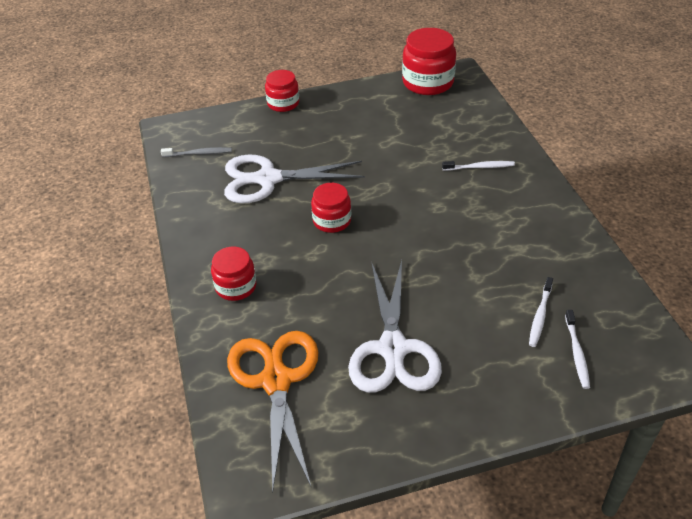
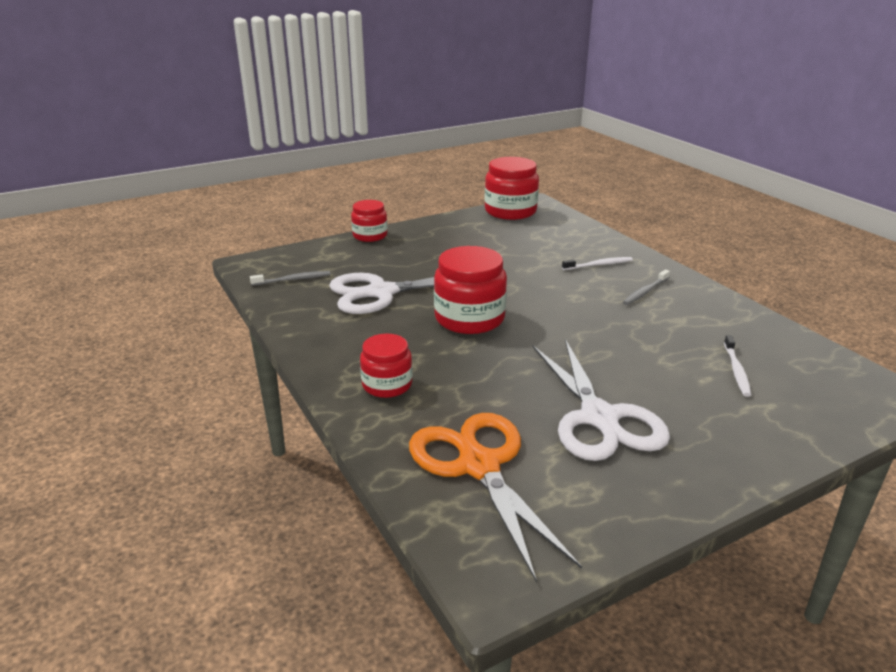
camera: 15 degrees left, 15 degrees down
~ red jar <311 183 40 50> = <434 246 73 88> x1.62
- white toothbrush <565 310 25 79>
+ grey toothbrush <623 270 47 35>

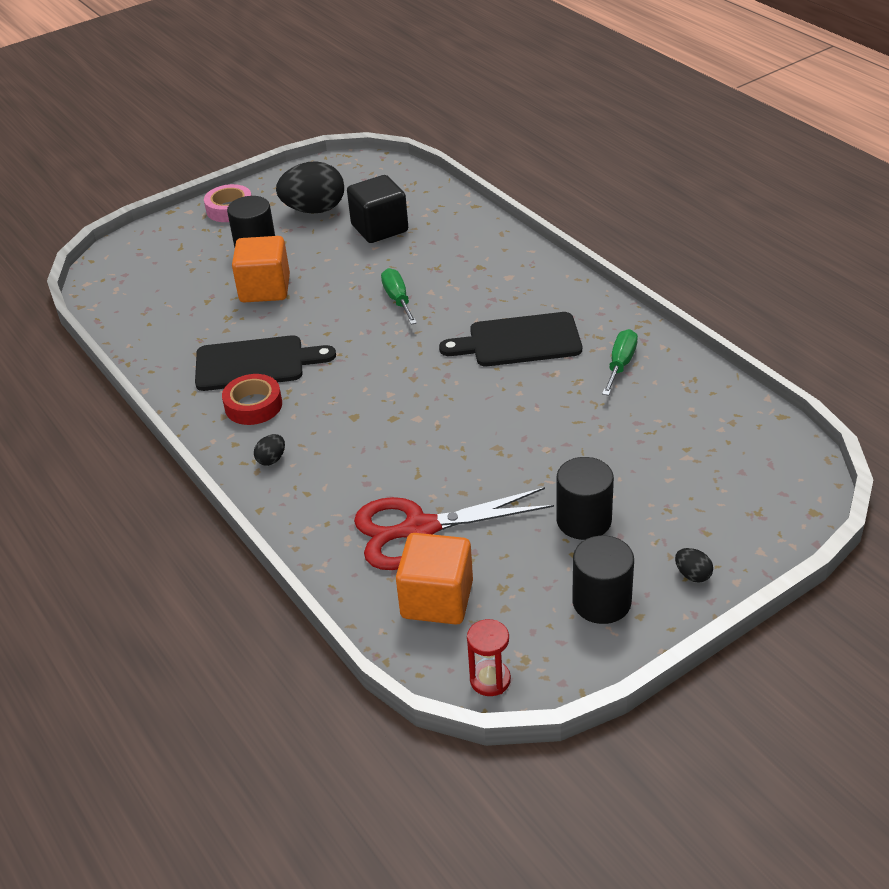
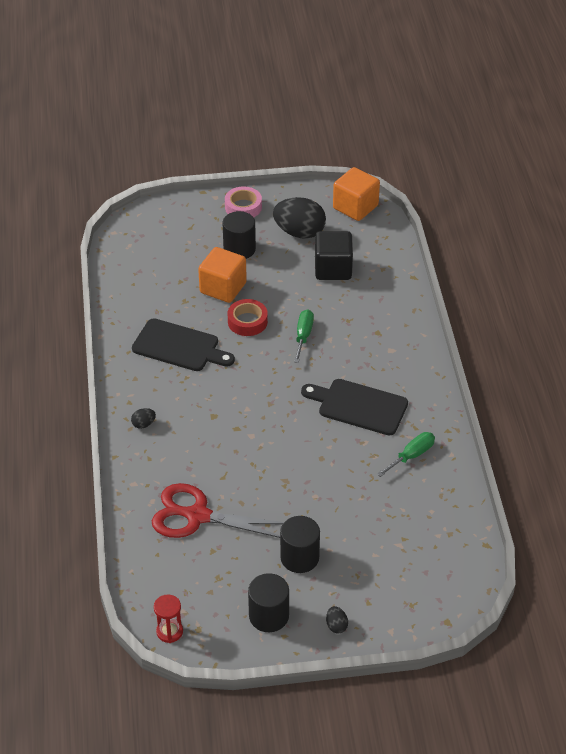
camera: 25 degrees right, 5 degrees up
~ red tape <222 374 60 51> to <228 299 40 37>
~ orange cube <396 533 77 92> to <333 167 47 54>

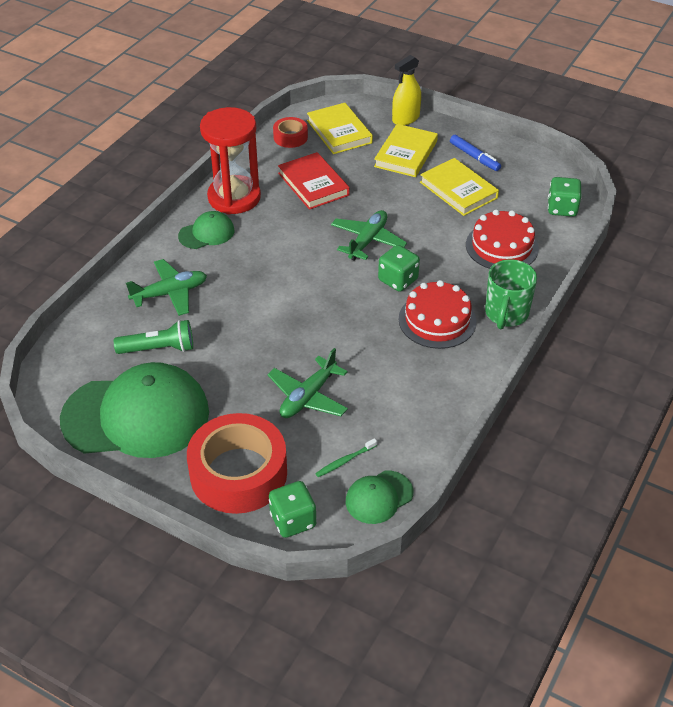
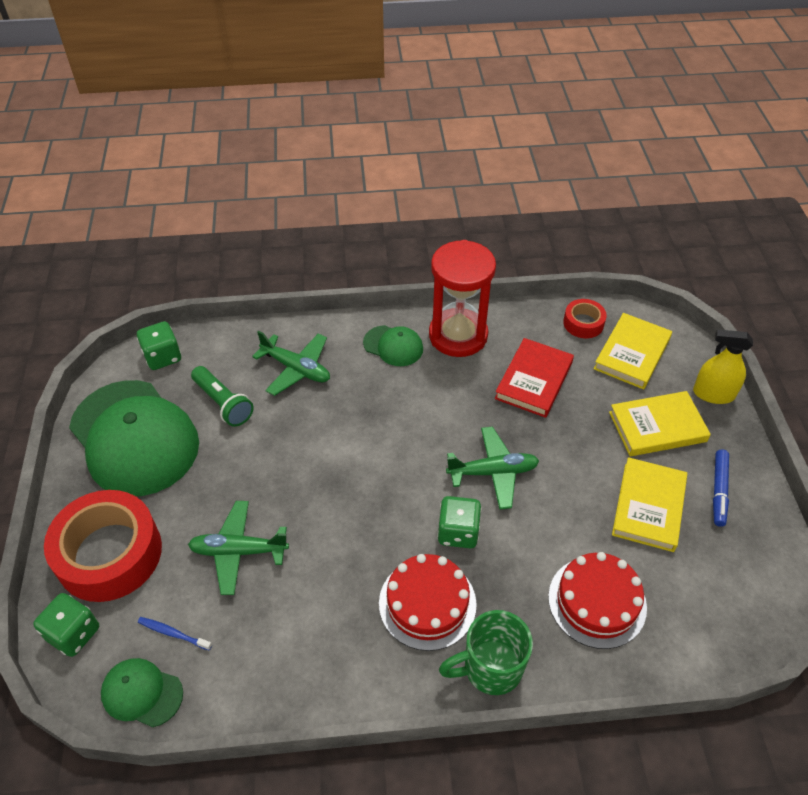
camera: 55 degrees right, 5 degrees up
~ green dice <548 177 34 40> to <137 321 44 49>
~ green toothbrush <315 438 62 39> to blue toothbrush <138 617 74 34>

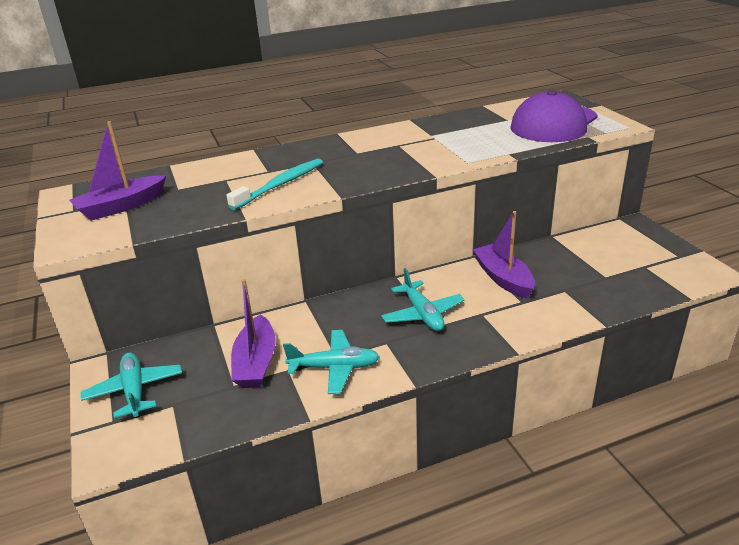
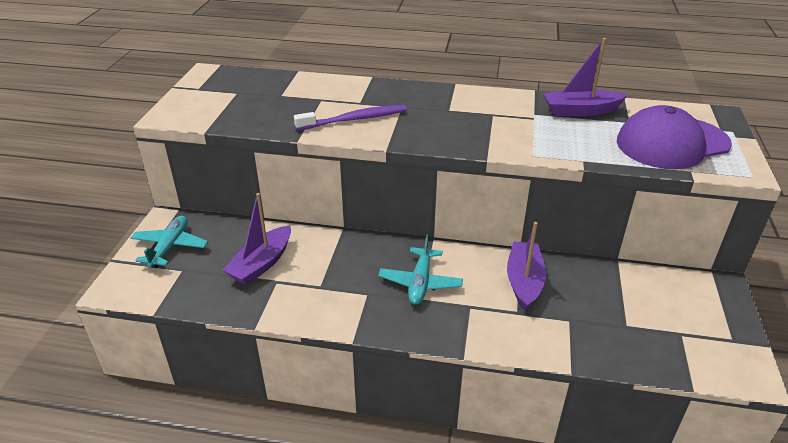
camera: 30 degrees right, 5 degrees up
~ purple boat <69 121 97 100> to <543 38 85 78>
~ turquoise toothbrush <226 159 97 51> to purple toothbrush <294 105 113 25>
- turquoise plane <283 330 97 64>

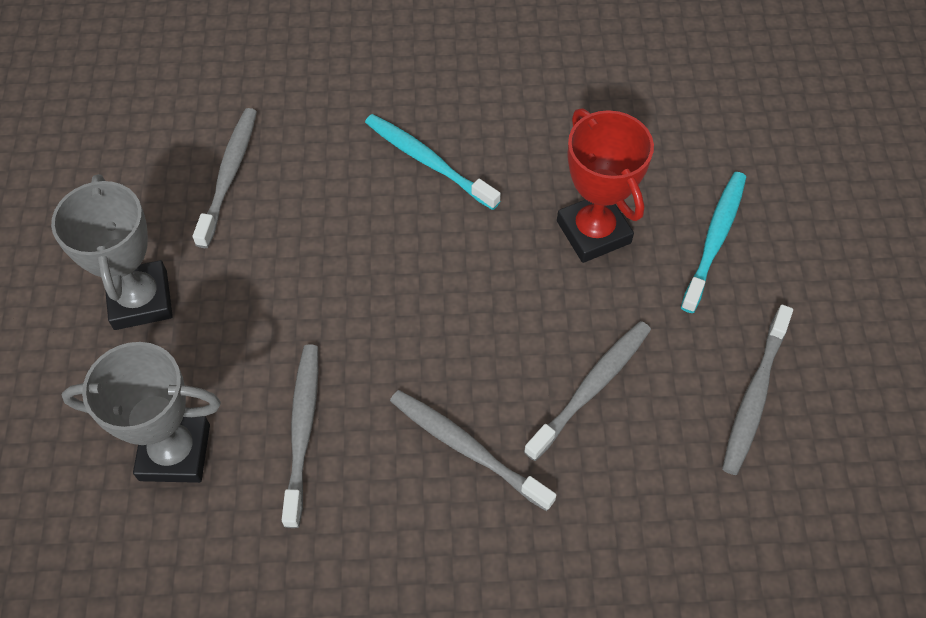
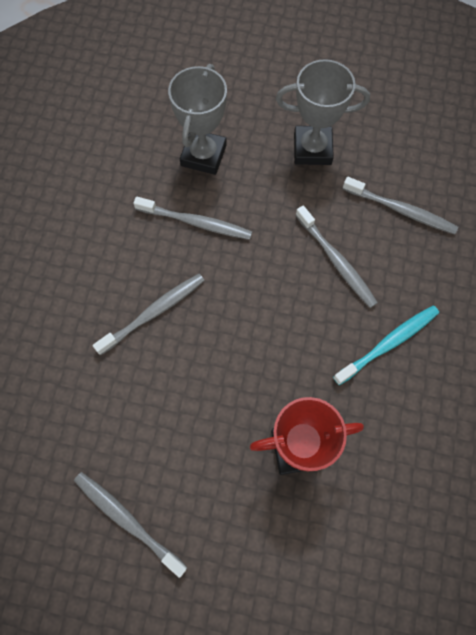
camera: 105 degrees right, 10 degrees up
- turquoise toothbrush <681 172 65 141>
~ grey toothbrush <524 321 127 140> to <296 205 82 103>

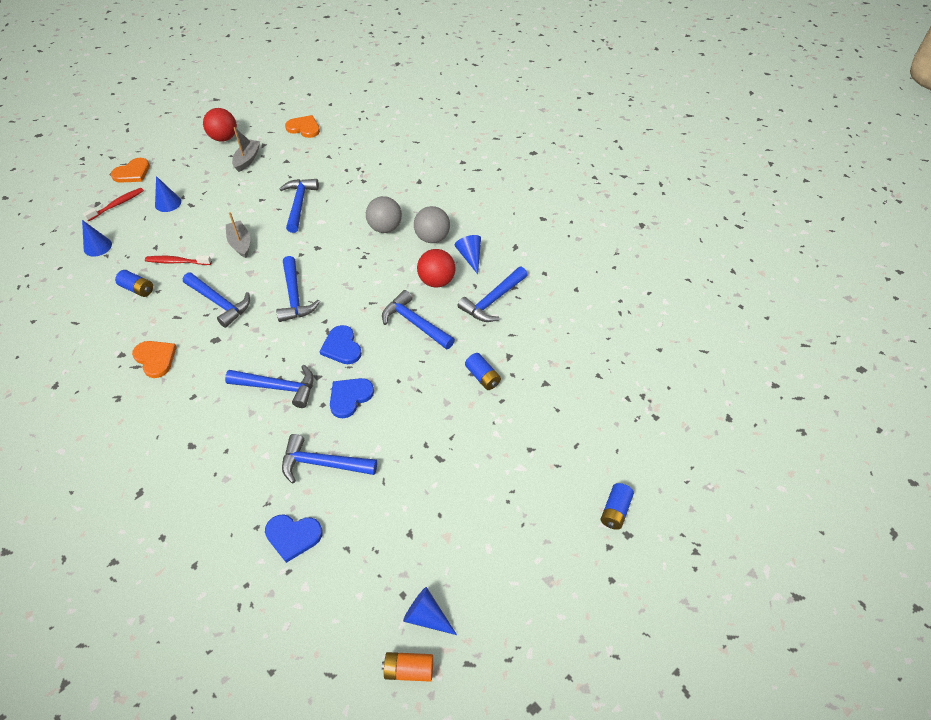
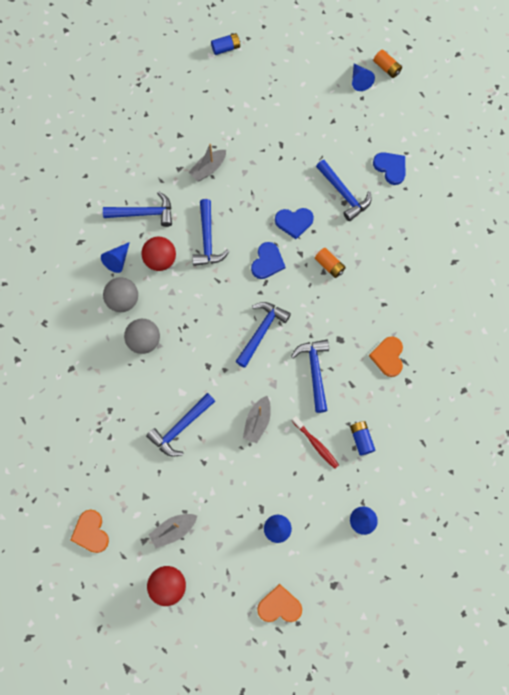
camera: 135 degrees left, 20 degrees up
- red toothbrush <83 188 61 33>
~ blue battery <465 353 36 37> to grey boat <188 144 38 37>
~ blue hammer <225 365 89 43> to orange battery <315 248 31 30>

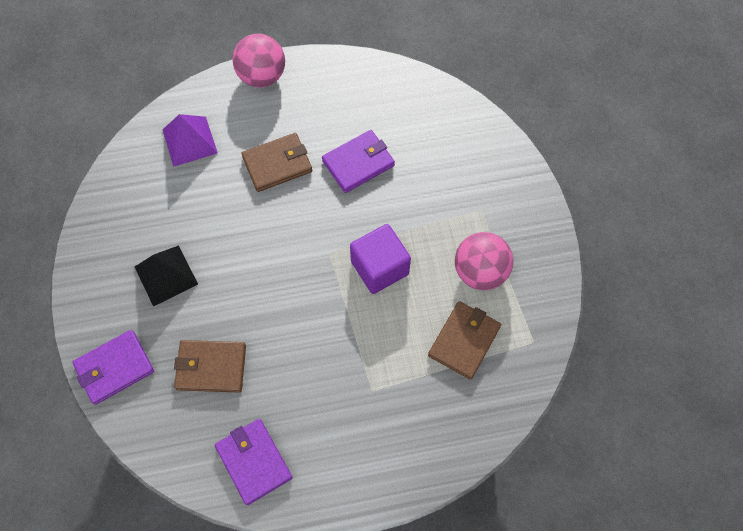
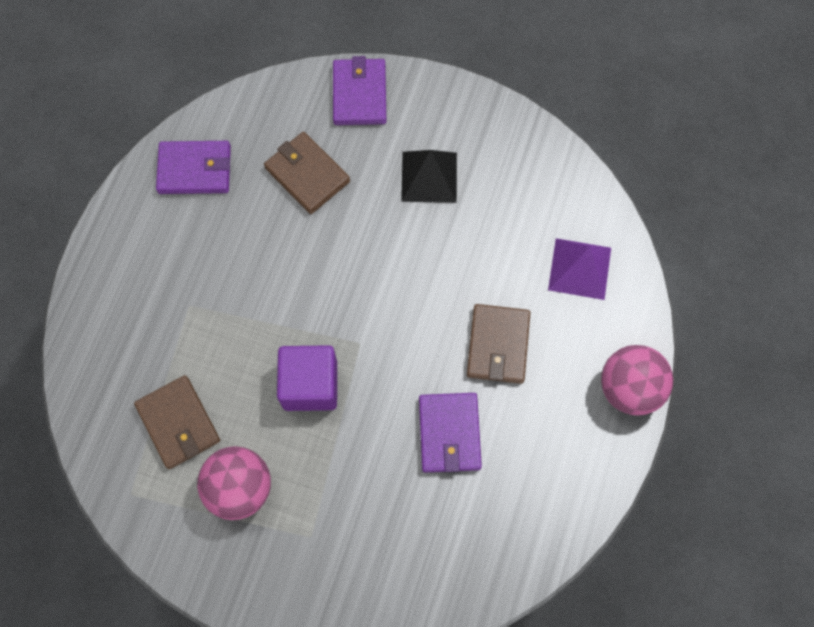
camera: 120 degrees right, 5 degrees up
~ brown wallet <174 340 72 53> = <264 132 86 82> 75 degrees counterclockwise

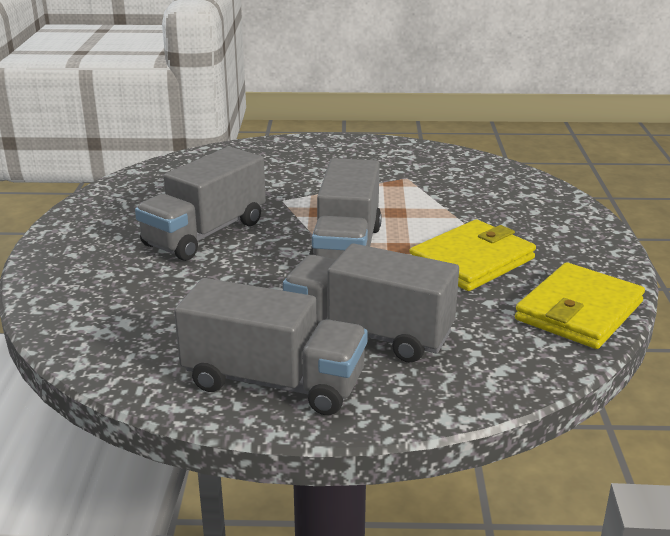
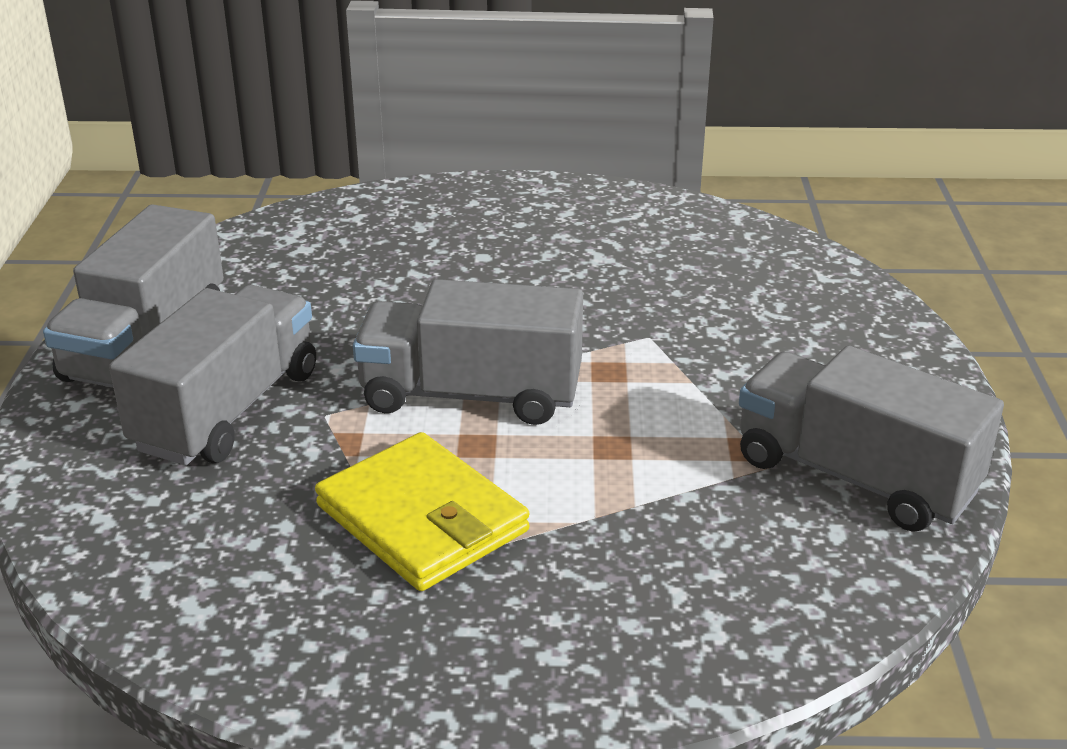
camera: 90 degrees right, 5 degrees up
~ grey truck <135 147 131 114> to <739 346 265 186>
- yellow wallet <515 262 130 87>

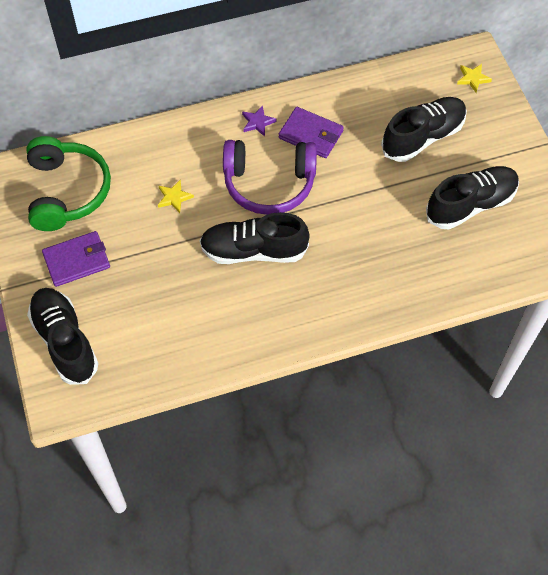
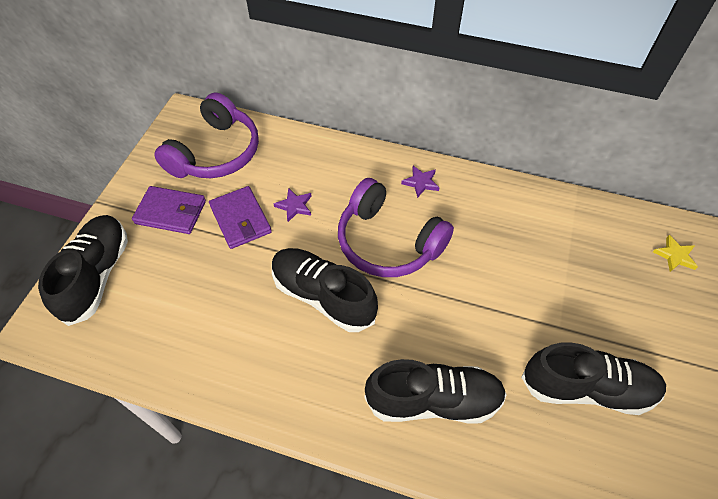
camera: 35 degrees right, 5 degrees down
~ black shoe <381 97 86 65> to <365 359 142 65>
~ purple wallet <279 107 65 51> to <209 186 63 63>
~ green headphones <27 136 84 95> to purple headphones <154 93 105 85>
~ yellow star <158 180 36 33> to purple star <274 188 37 34>

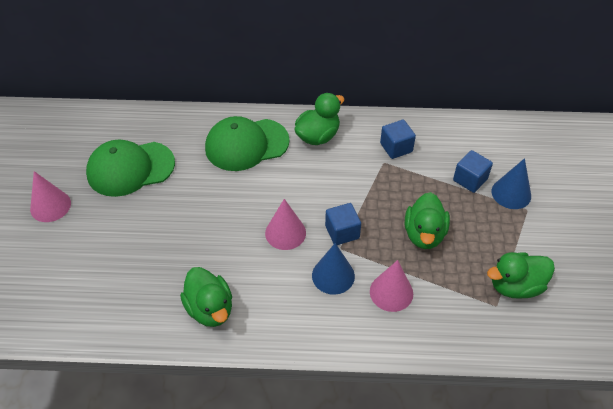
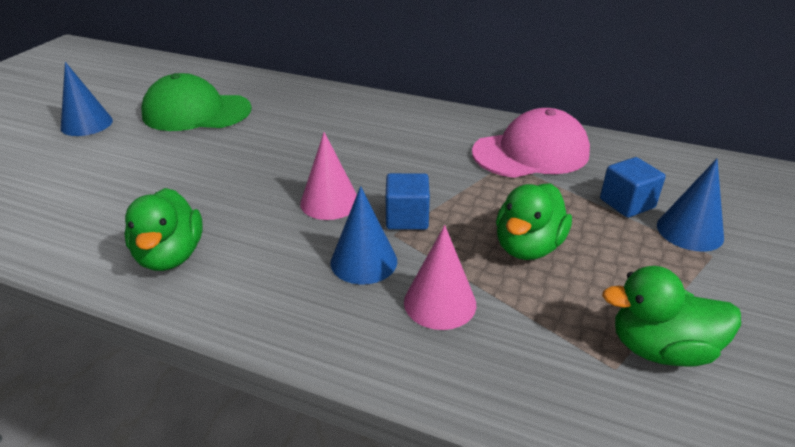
camera: 20 degrees right, 15 degrees down
- green duck <294 93 50 52>
- green cap <205 116 85 55>
~ blue cube <380 120 36 39> to pink cap <472 108 118 70>
~ pink cone <30 171 41 51> to blue cone <61 62 52 74>

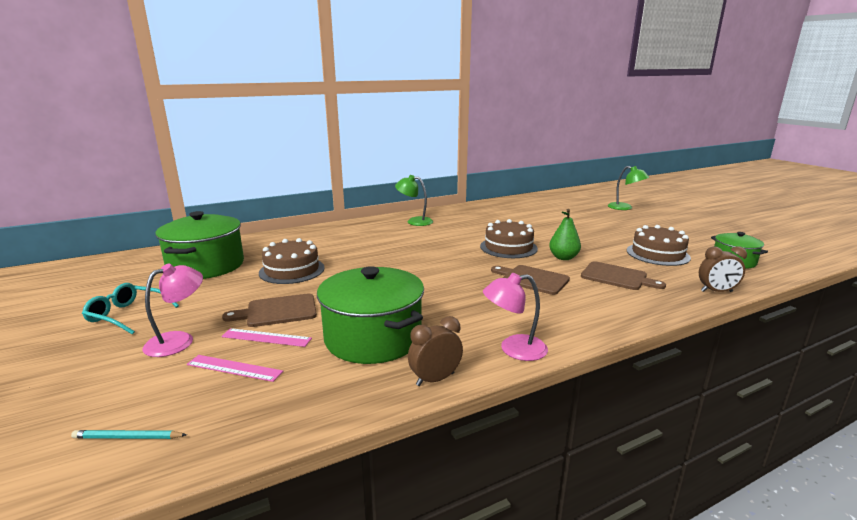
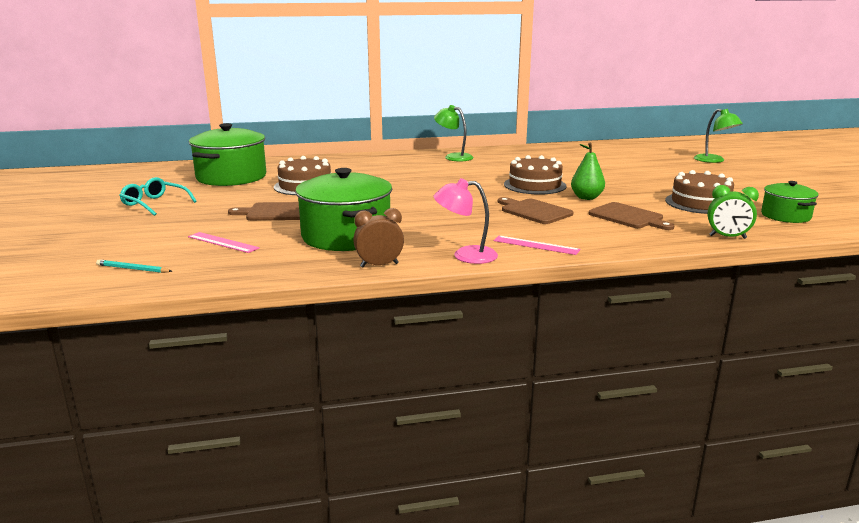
camera: 15 degrees right, 0 degrees up
~ brown clock <699 246 48 46> to green clock <708 185 51 54>
- pink lamp <143 263 60 94>
~ pink ruler <221 328 91 19> to <494 236 86 19>

